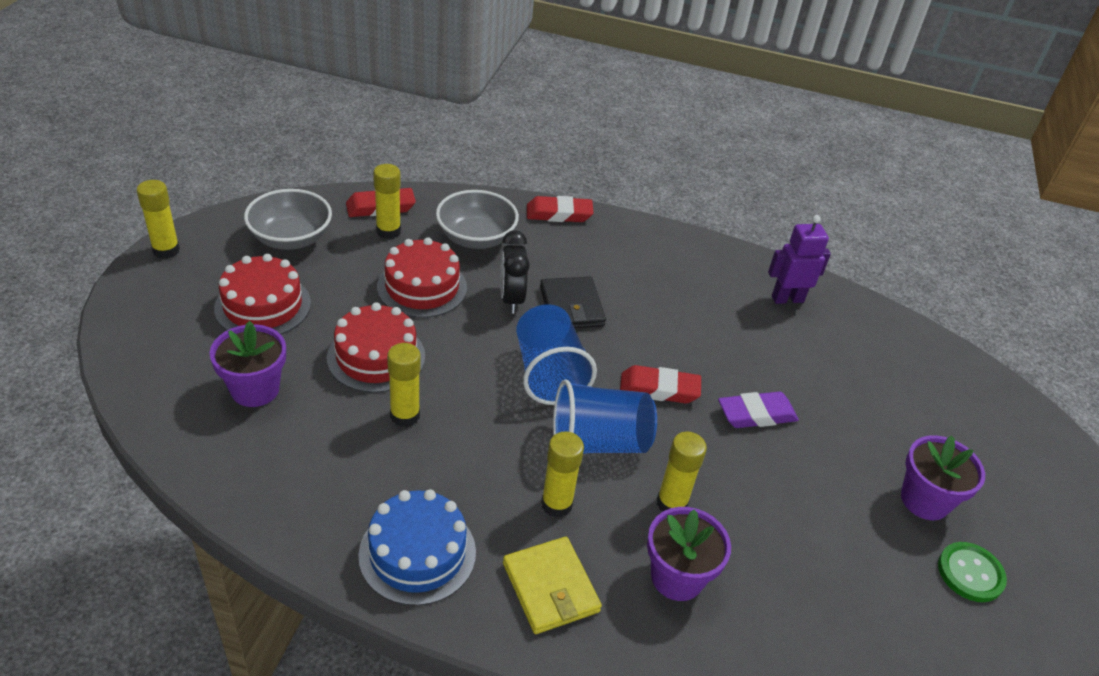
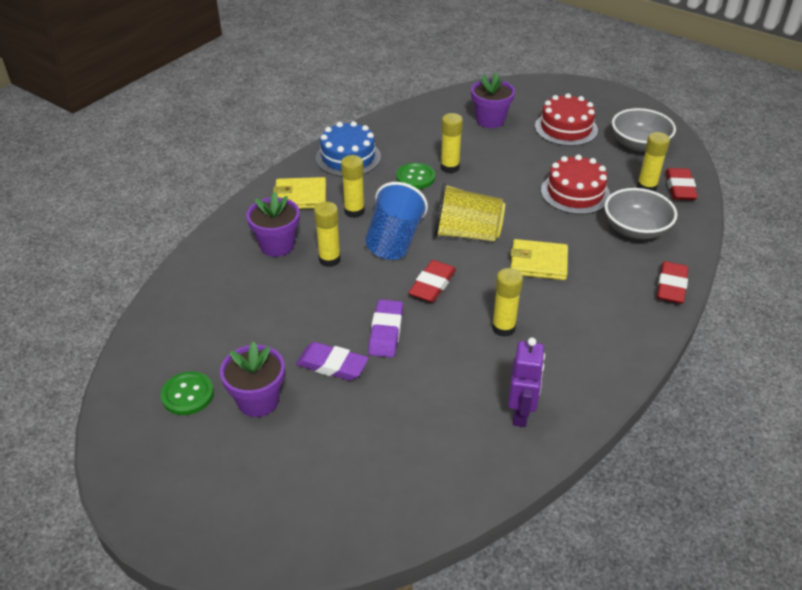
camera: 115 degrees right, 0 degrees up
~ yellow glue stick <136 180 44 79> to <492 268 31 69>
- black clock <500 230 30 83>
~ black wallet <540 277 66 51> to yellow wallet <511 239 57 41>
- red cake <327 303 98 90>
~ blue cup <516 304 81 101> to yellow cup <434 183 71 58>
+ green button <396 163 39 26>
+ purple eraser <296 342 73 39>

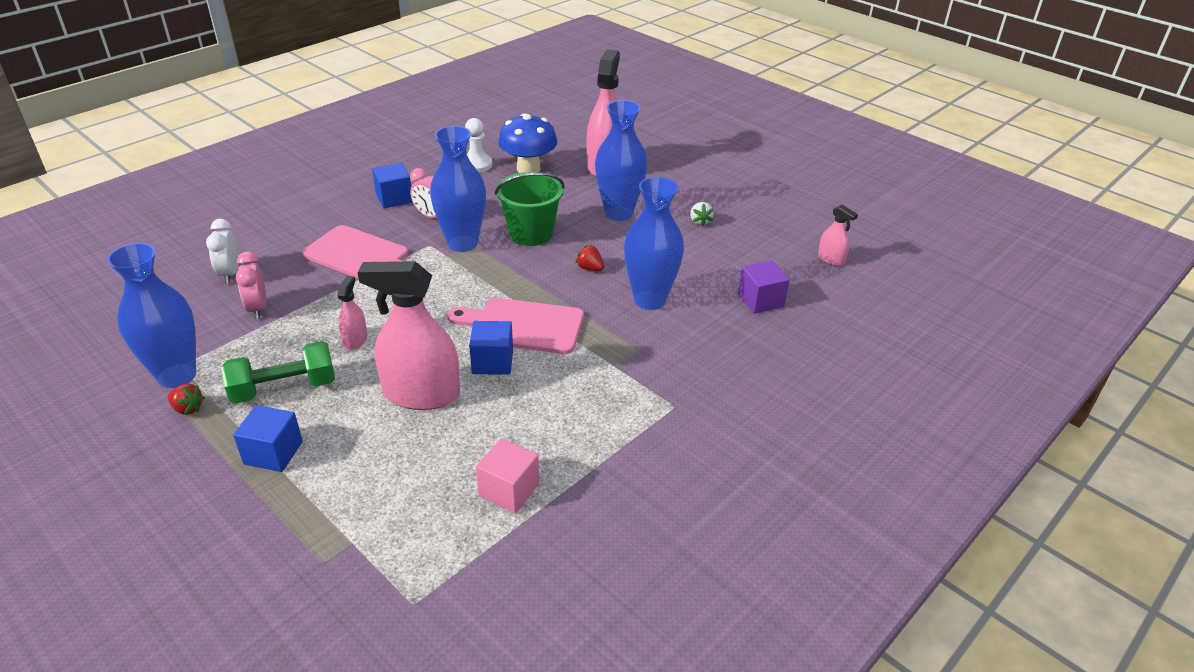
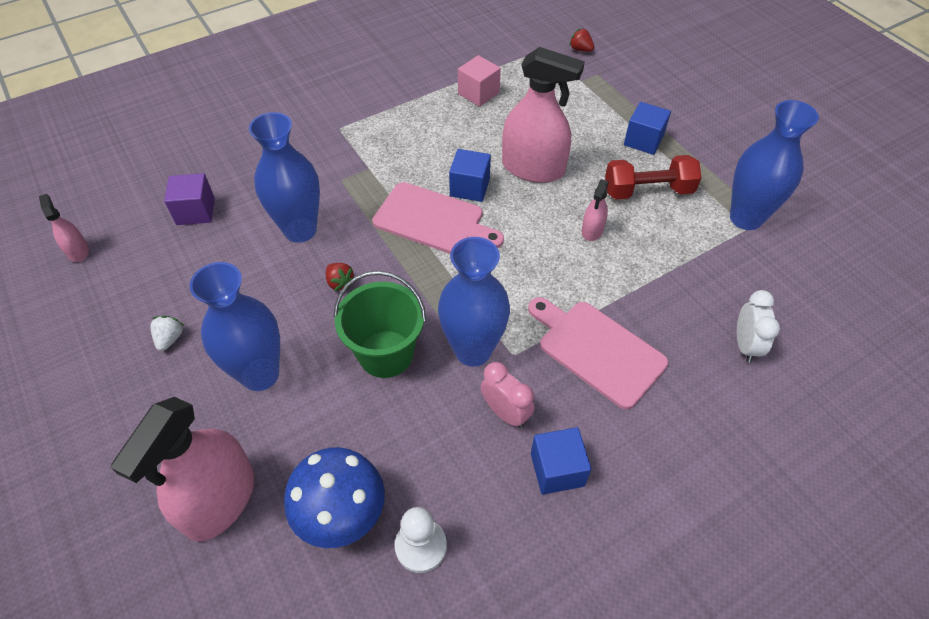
camera: 165 degrees left, 15 degrees up
- pink clock <236 252 30 67>
~ green dumbbell <221 341 114 63> to red dumbbell <605 155 96 45>
~ red strawberry <168 384 37 31> to <569 28 25 24>

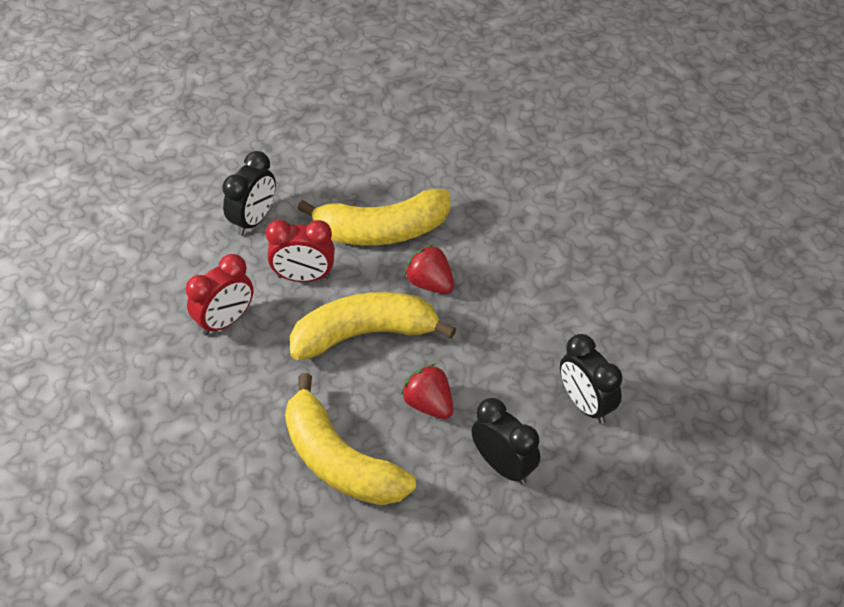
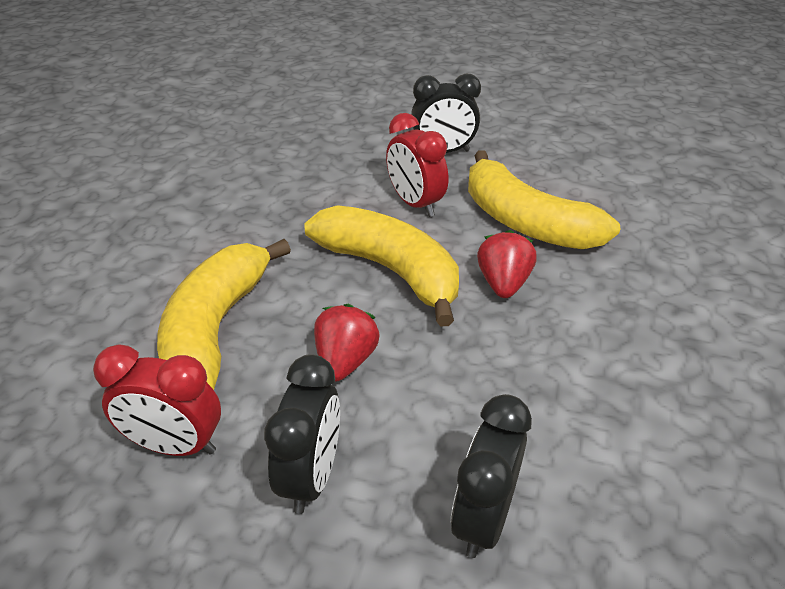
camera: 55 degrees right, 10 degrees down
~ red clock <186 254 68 82> to <93 344 128 112>

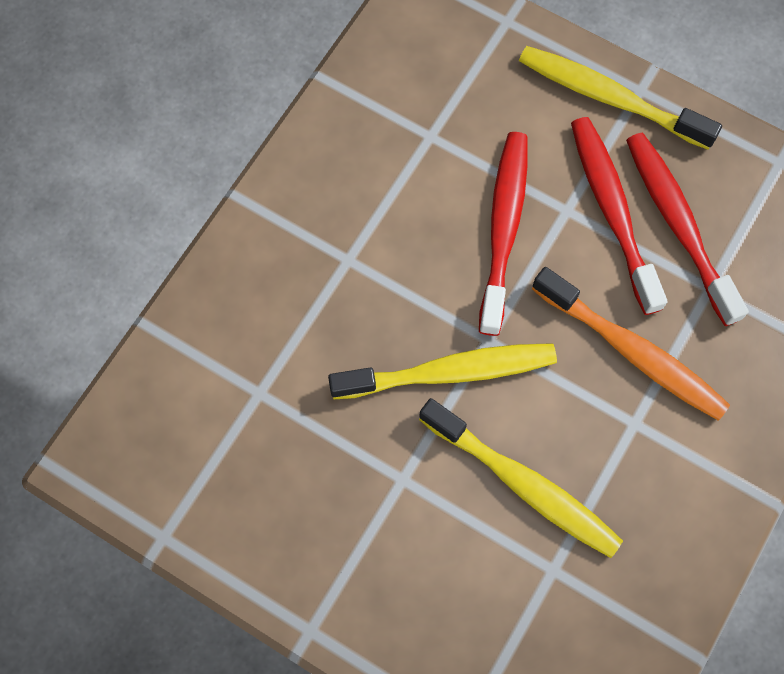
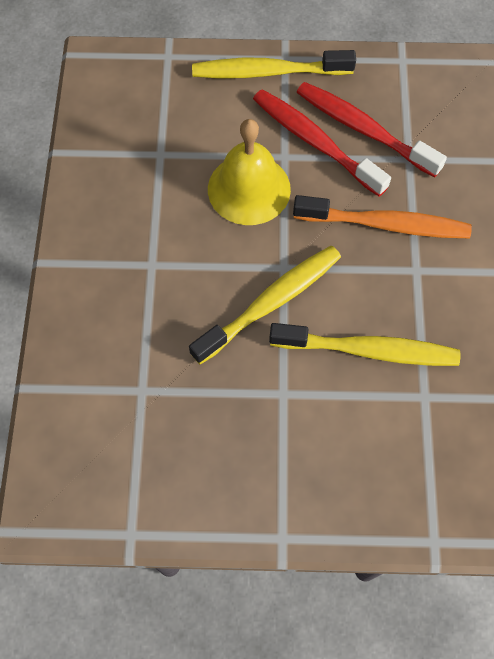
camera: 30 degrees left, 5 degrees down
~ red toothbrush <479 132 49 204> to yellow bell <208 119 83 106>

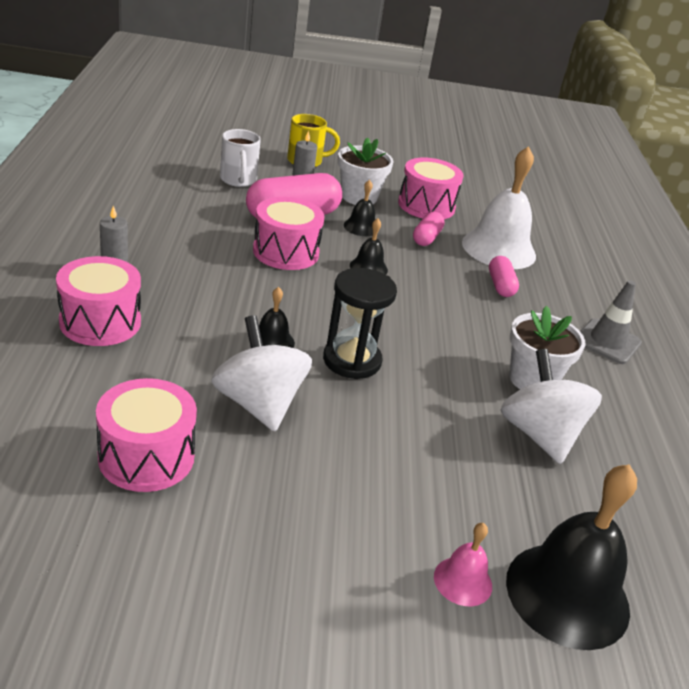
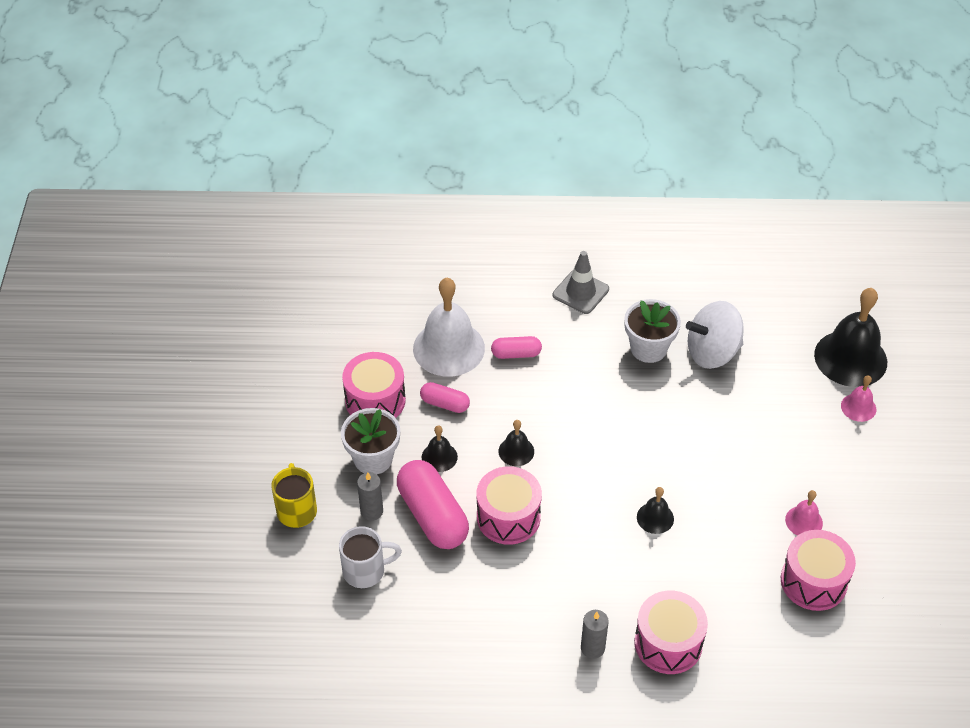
camera: 85 degrees left, 15 degrees up
- black hourglass <323 268 74 111>
- white spinning top <211 315 101 117>
+ pink bell <785 490 38 46>

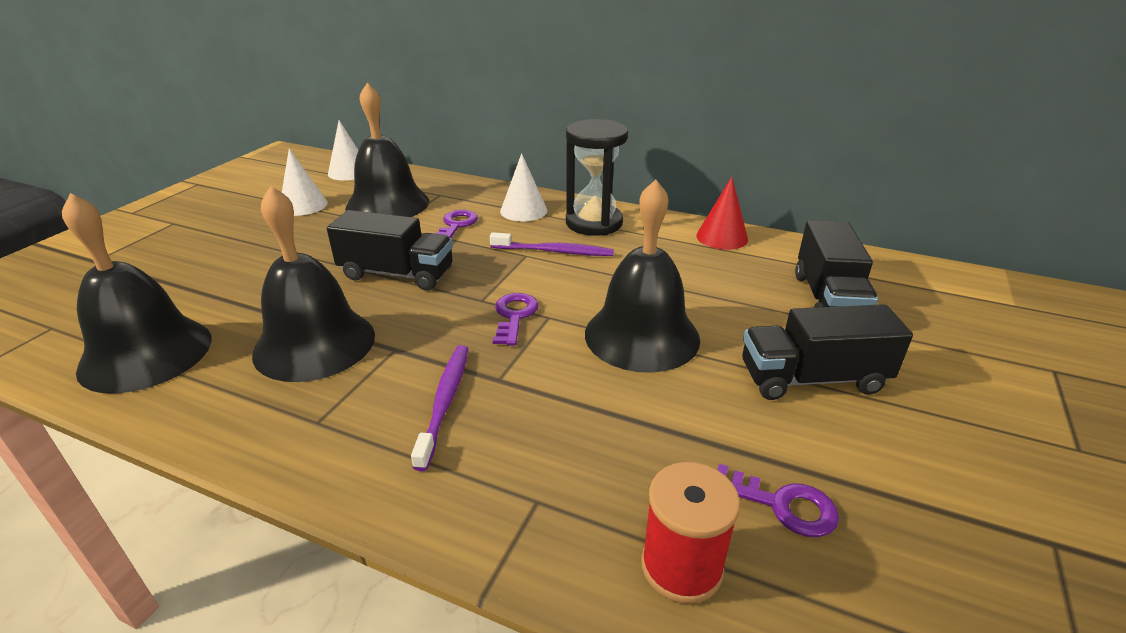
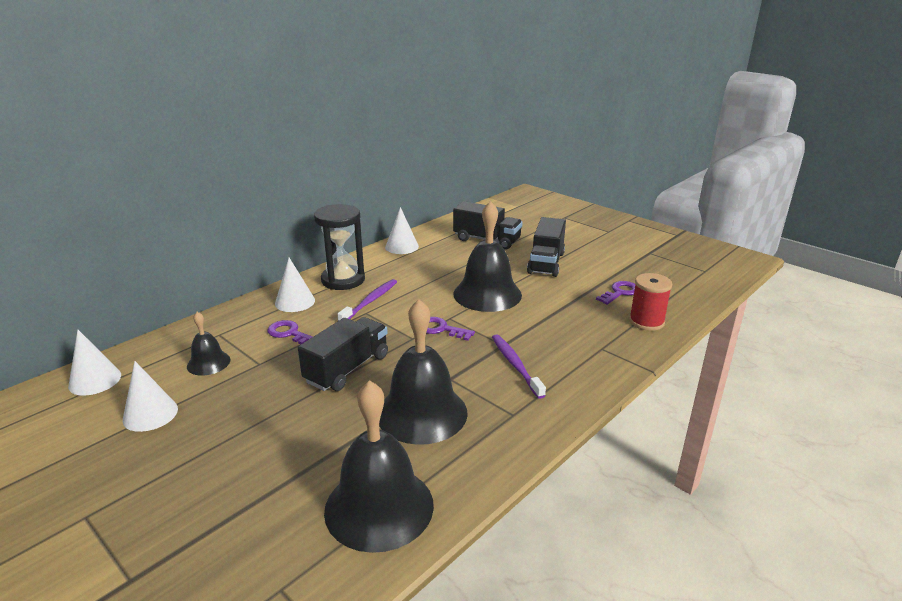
camera: 70 degrees left, 5 degrees down
~ black bell <345 83 84 134> = <187 312 43 64> x0.51
~ red cone <696 177 52 73> to white cone <385 207 34 47>
~ purple toothbrush <411 345 58 126> = <492 334 54 65> 45 degrees clockwise

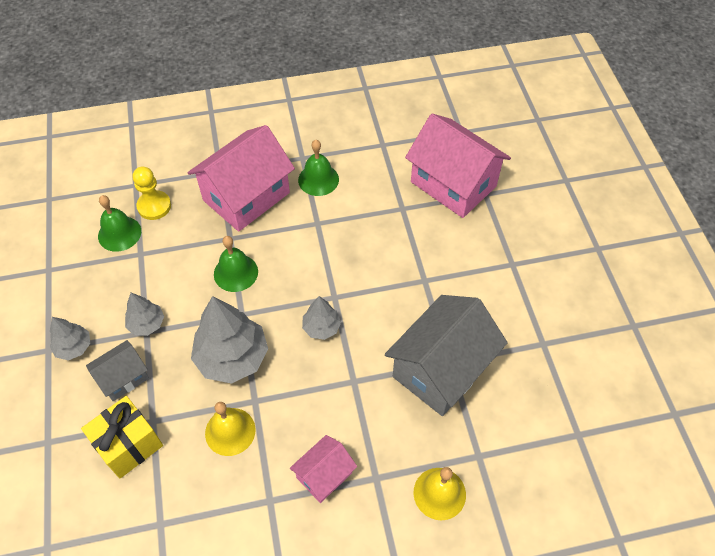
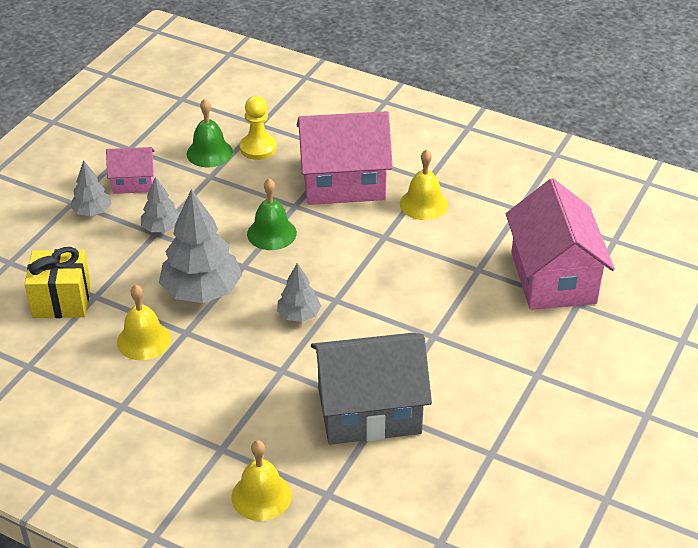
camera: 40 degrees right, 15 degrees down
~ green bell <298 140 41 56> to yellow bell <400 149 48 71>
- grey house <86 340 63 61>
~ pink house <290 435 67 68> to <106 147 49 47>

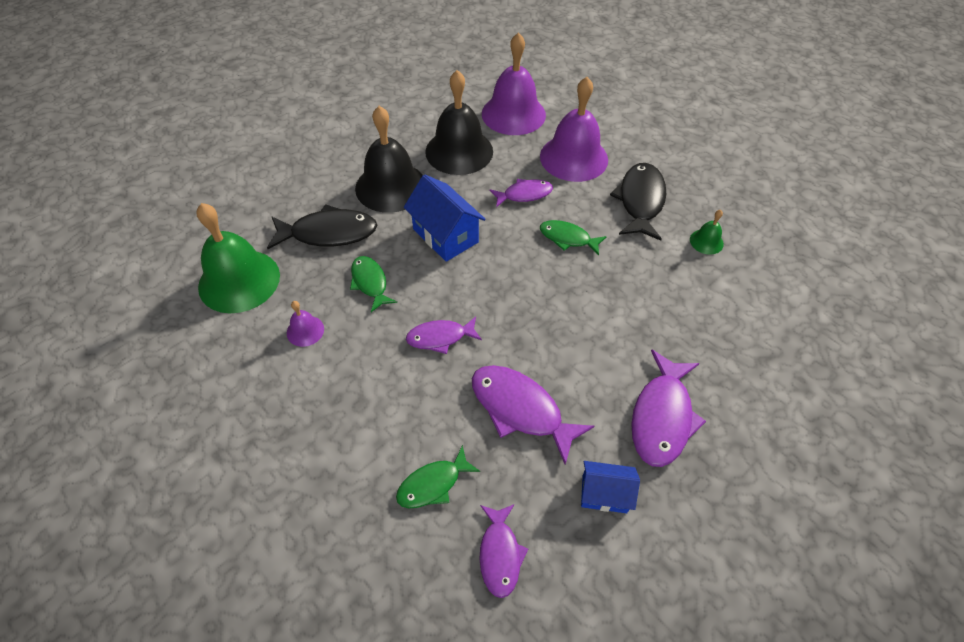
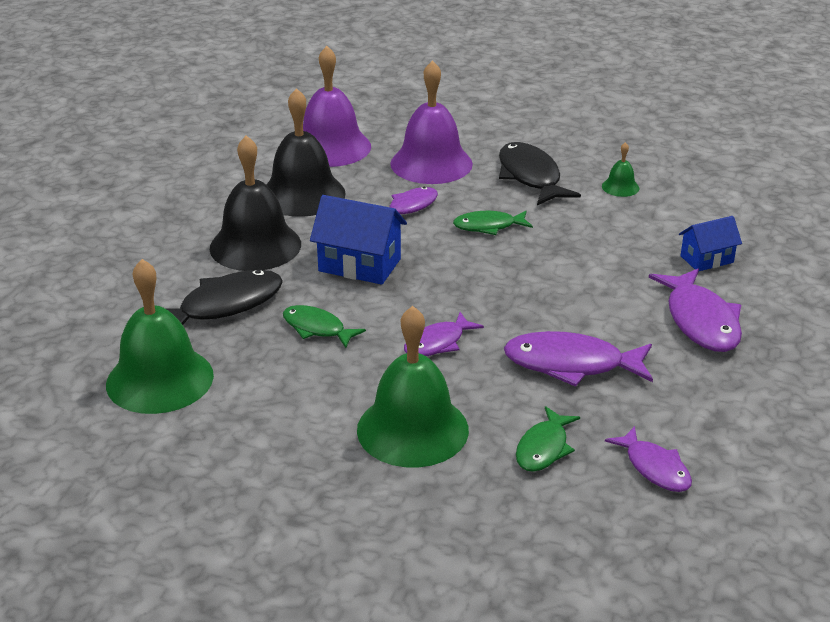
camera: 30 degrees left, 20 degrees down
- purple bell <287 301 37 46>
~ blue house <581 461 59 52> to <679 216 63 55>
+ green bell <357 306 112 162>

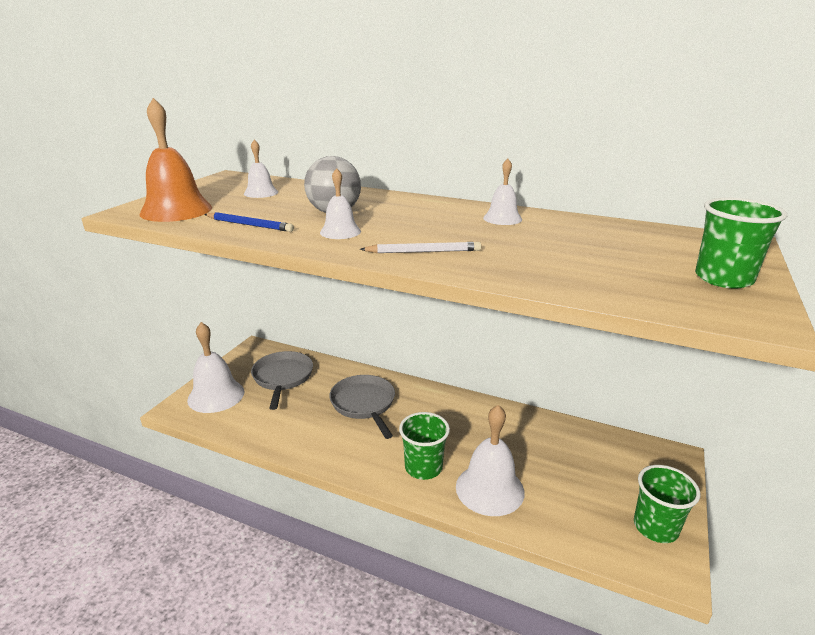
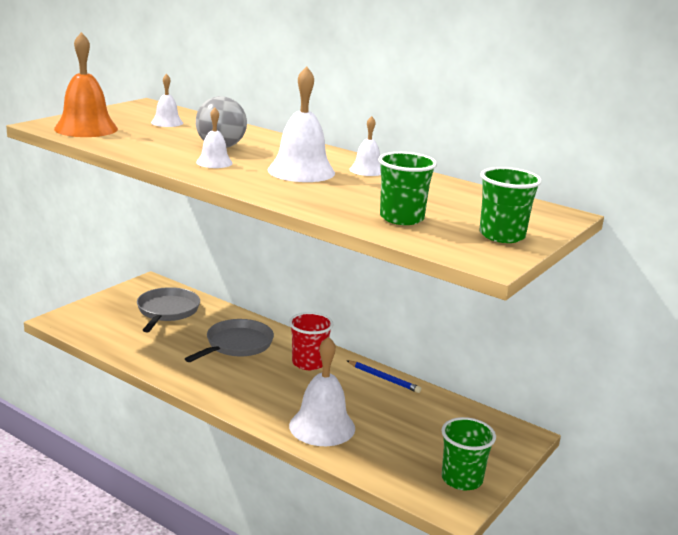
camera: 10 degrees right, 5 degrees down
~ blue pencil <204 212 90 20> to <347 361 75 32>
- white pencil <360 242 121 11>
~ white bell <187 322 57 91> to <267 66 68 116>
~ grey pan <329 375 66 64> = <185 319 89 43> 45 degrees clockwise
~ green cup <399 412 51 68> to <378 152 59 73>
+ red cup <289 312 45 58>

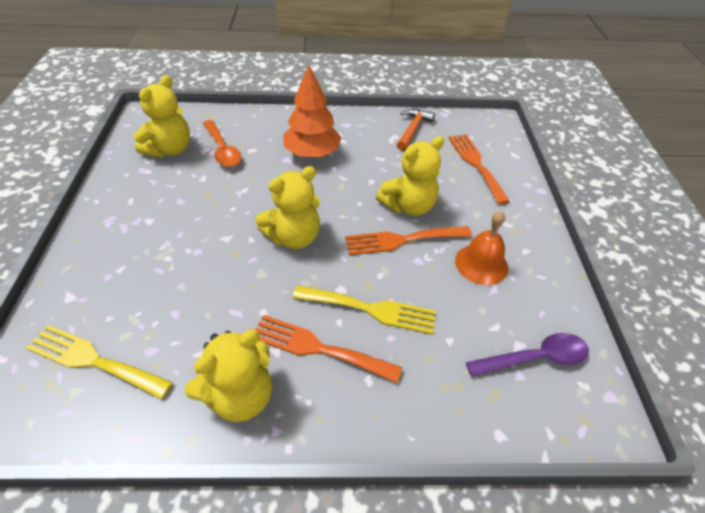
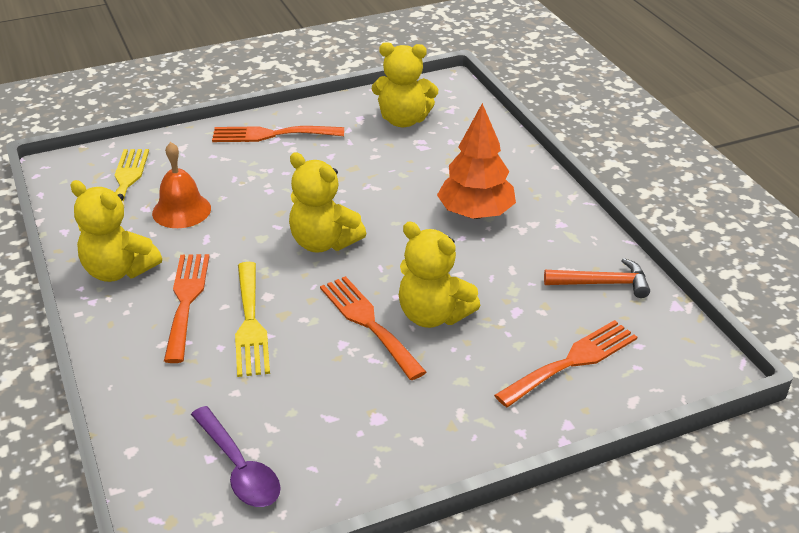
camera: 70 degrees right, 10 degrees down
- orange spoon <203 120 38 47>
~ orange bell <455 211 53 74> to <152 142 59 86>
+ orange fork <212 126 132 16>

